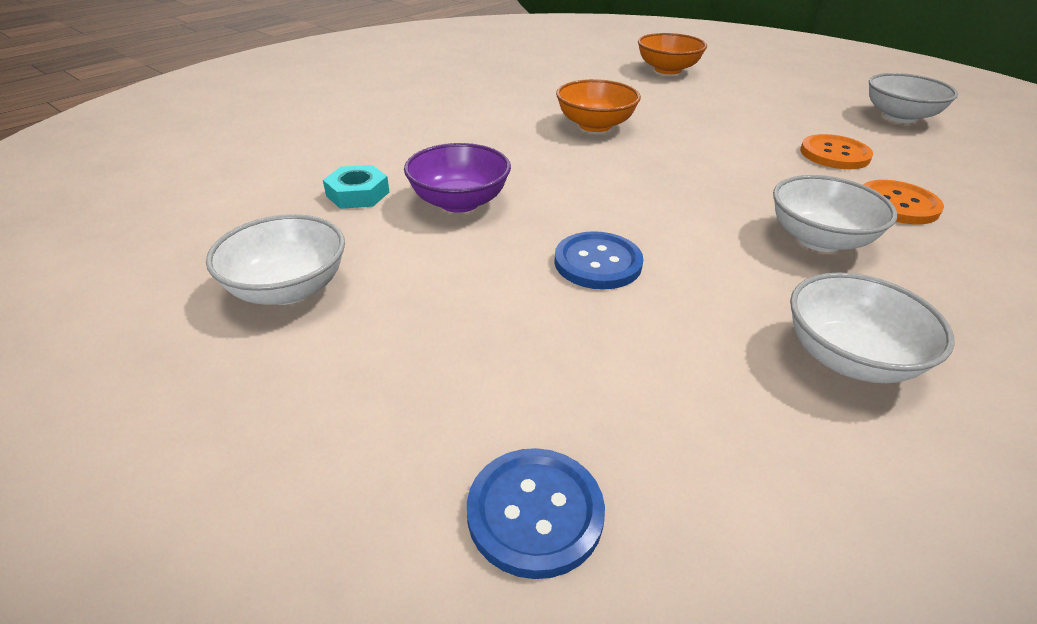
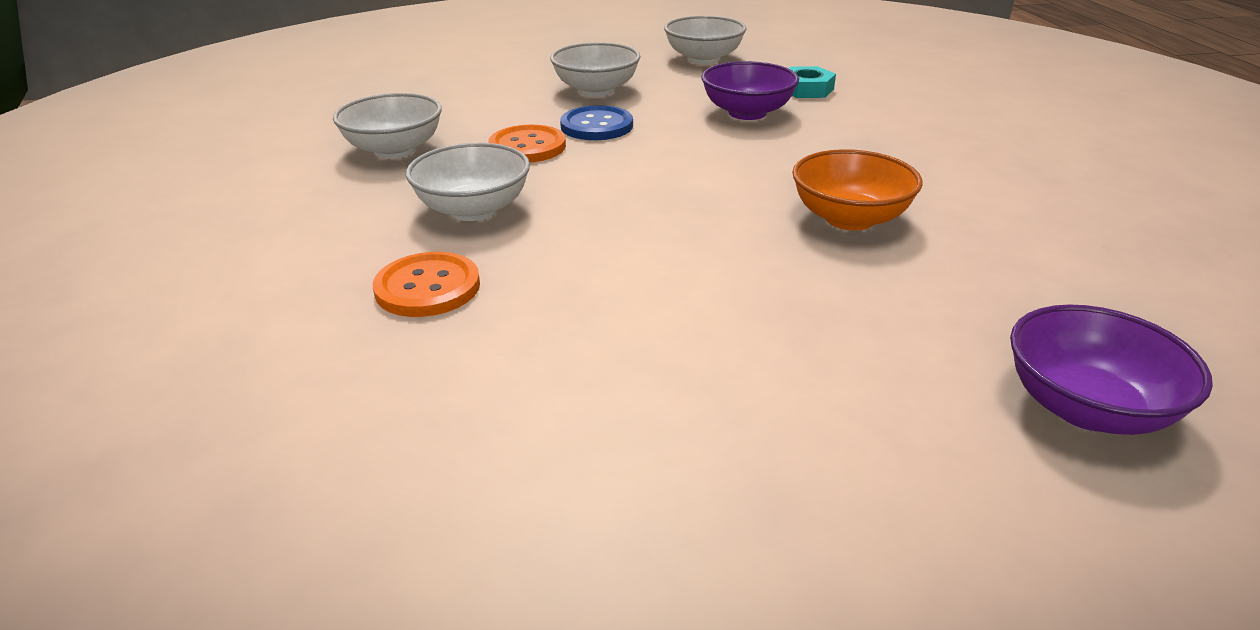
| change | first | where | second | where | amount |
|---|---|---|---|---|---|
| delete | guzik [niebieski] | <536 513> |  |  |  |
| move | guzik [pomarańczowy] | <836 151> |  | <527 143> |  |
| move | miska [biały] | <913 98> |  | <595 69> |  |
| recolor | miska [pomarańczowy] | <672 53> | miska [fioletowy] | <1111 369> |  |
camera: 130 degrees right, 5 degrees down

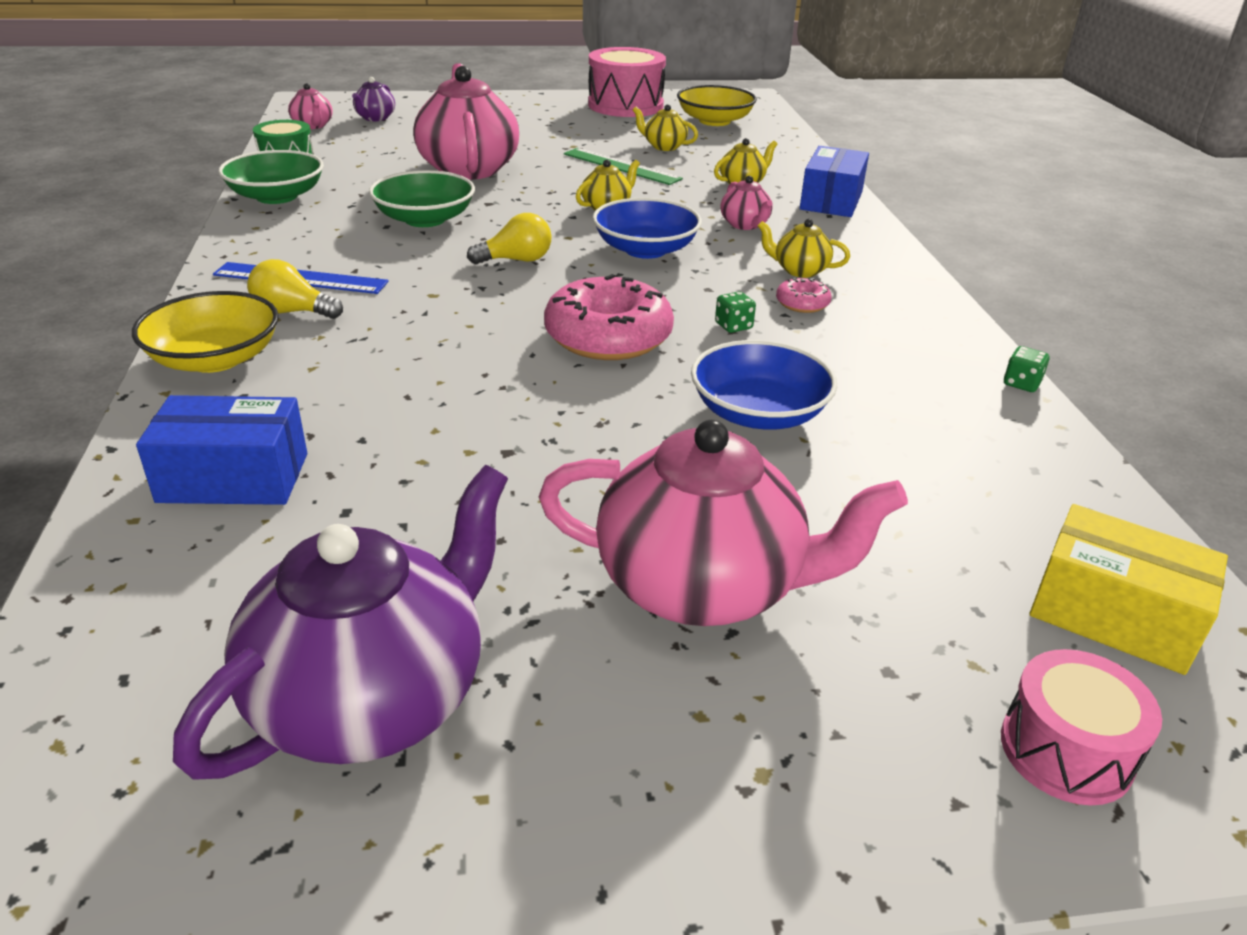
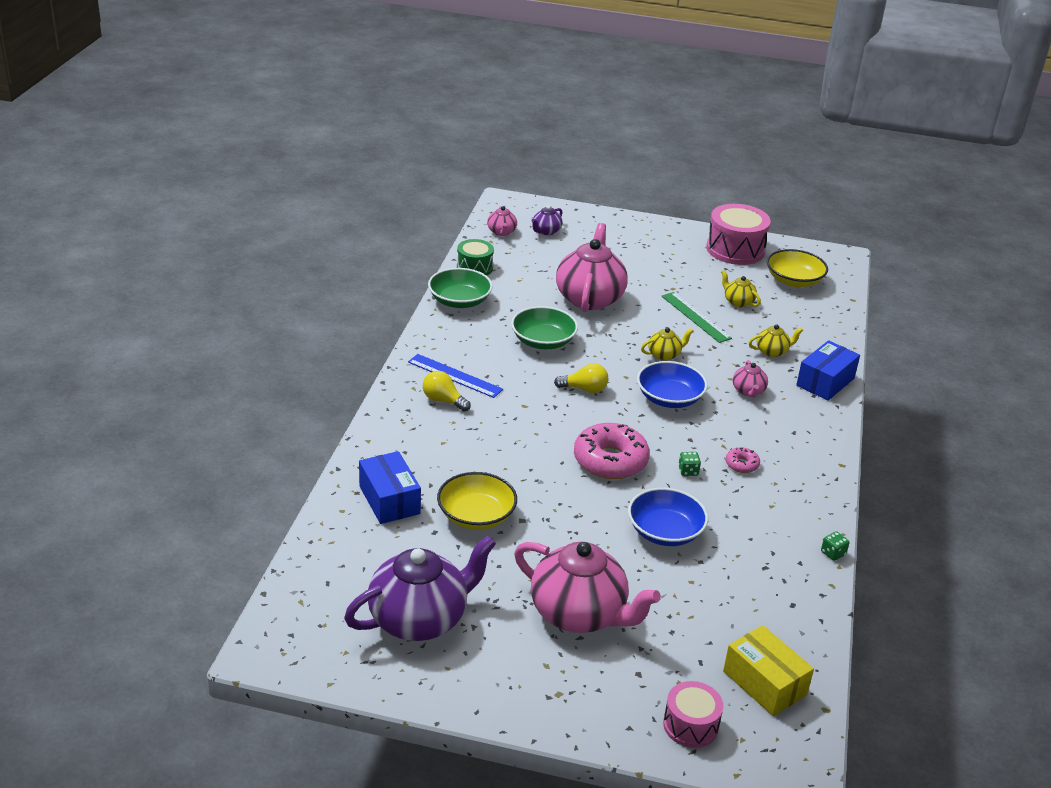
| change | first | where | second | where | amount |
|---|---|---|---|---|---|
| delete | imbryk [żółty] | <804 248> |  |  |  |
| move | miska [żółty] | <205 332> |  | <477 501> |  |
| rotate | pudełko [niebieski] | <221 450> |  | <390 487> | 45 degrees clockwise |
camera: 20 degrees right, 0 degrees up

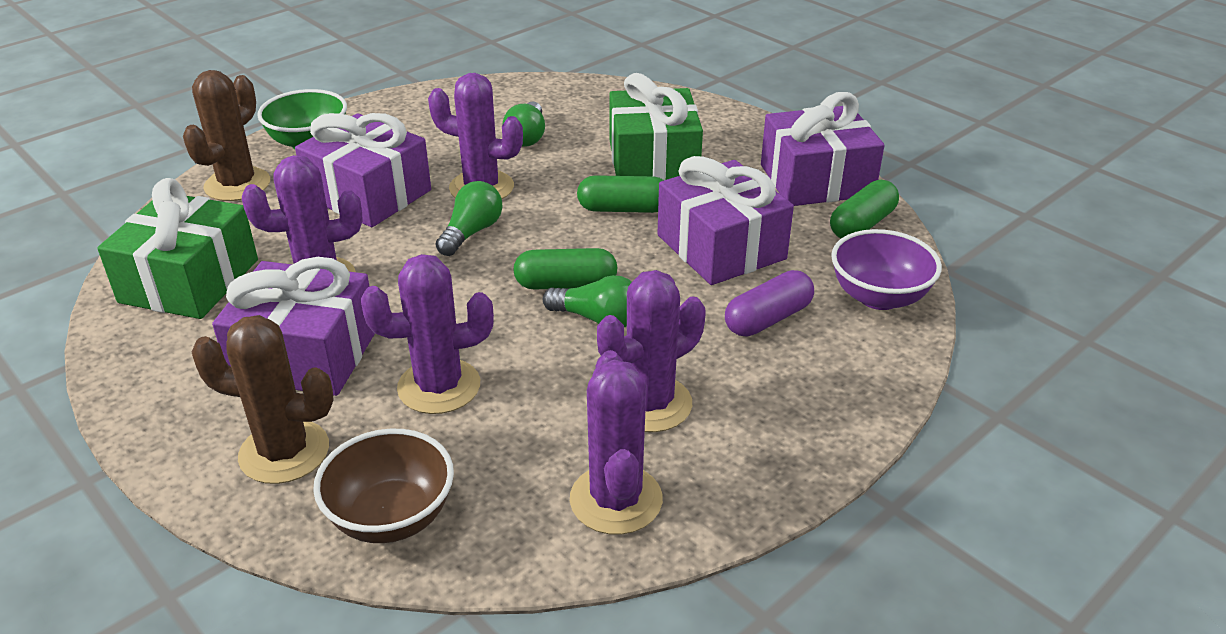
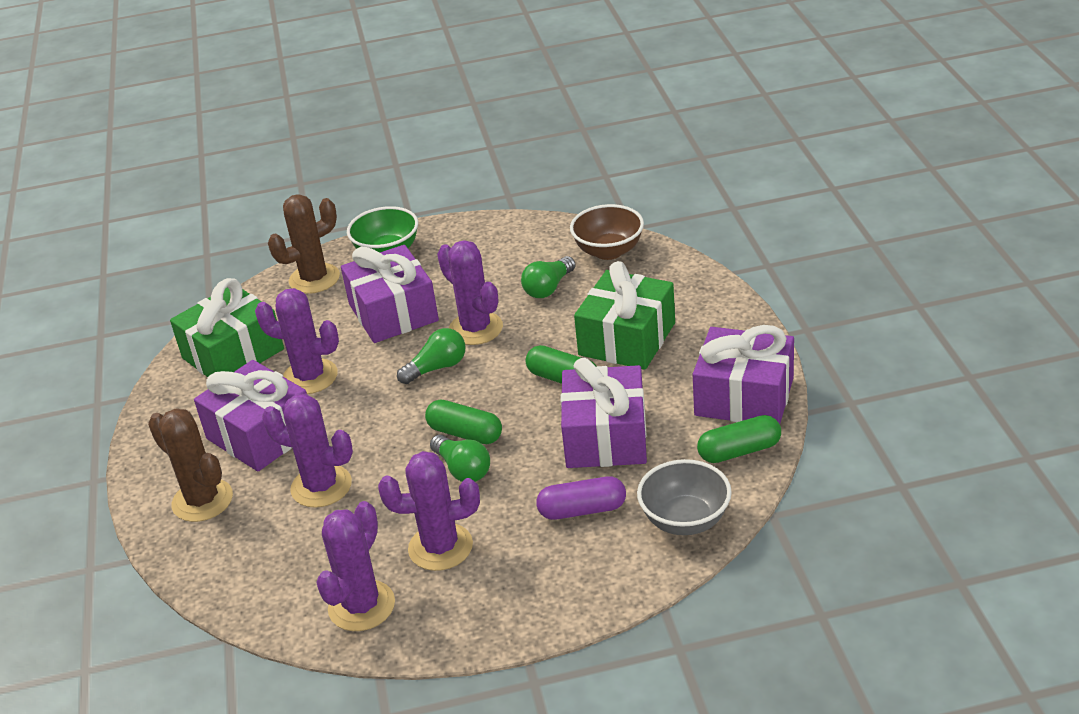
| change | first | where | second | where | amount |
|---|---|---|---|---|---|
| move | miska [brązowy] | <383 486> |  | <607 232> |  |
| recolor | miska [fioletowy] | <886 269> | miska [szary] | <684 497> |  |
camera: 35 degrees right, 0 degrees up

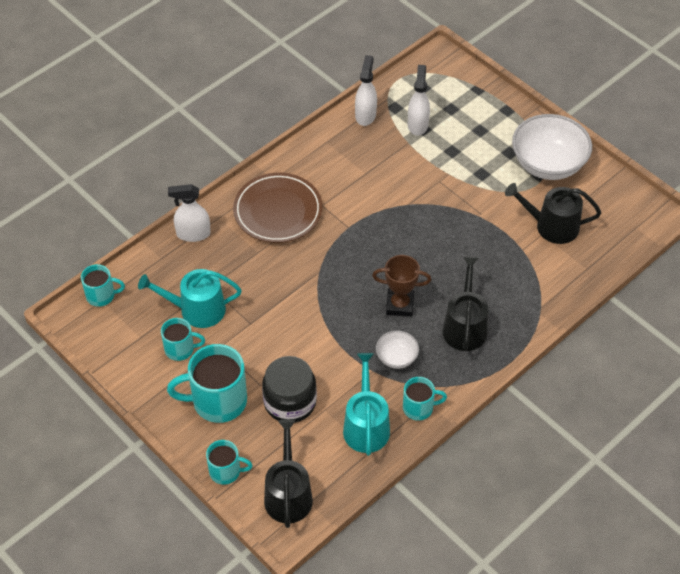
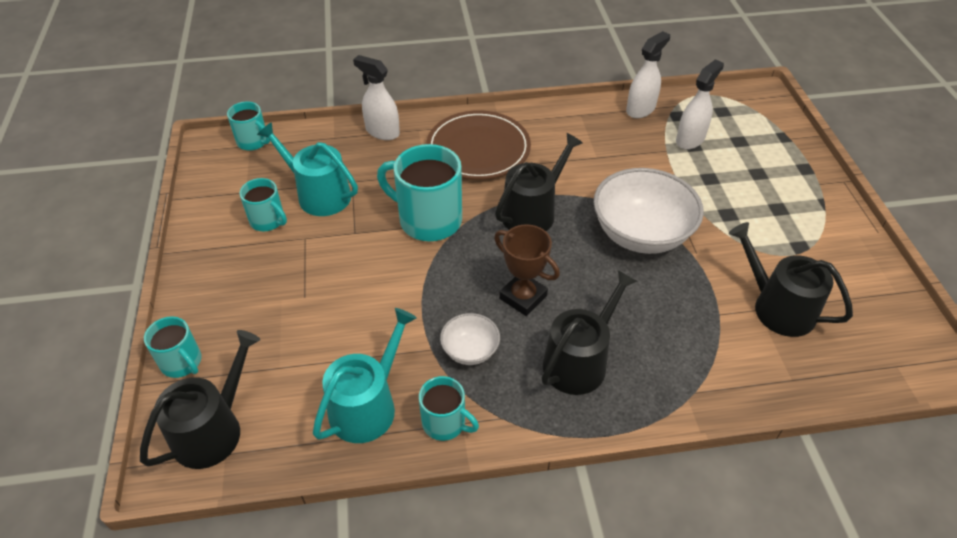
| change | first | where | second | where | amount |
|---|---|---|---|---|---|
| delete | słoik [czarny] | <289 389> |  |  |  |
| insert |  |  | konewka [czarny] | <539 182> |  |
| move | kubek [turkusowy] | <207 383> |  | <419 192> |  |
| move | miska [biały] | <552 147> |  | <648 211> |  |
camera: 35 degrees right, 5 degrees down

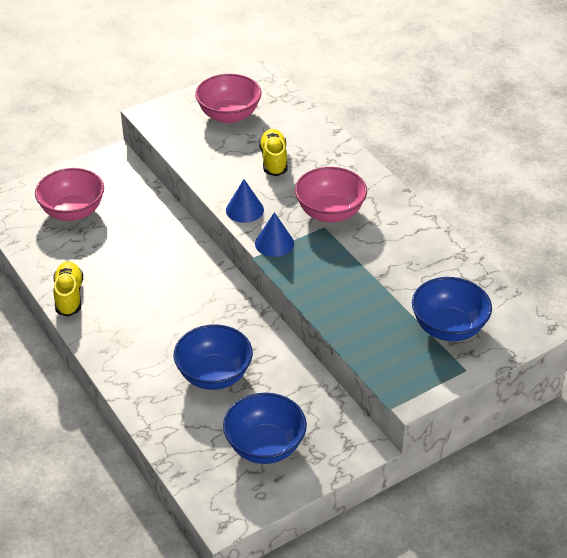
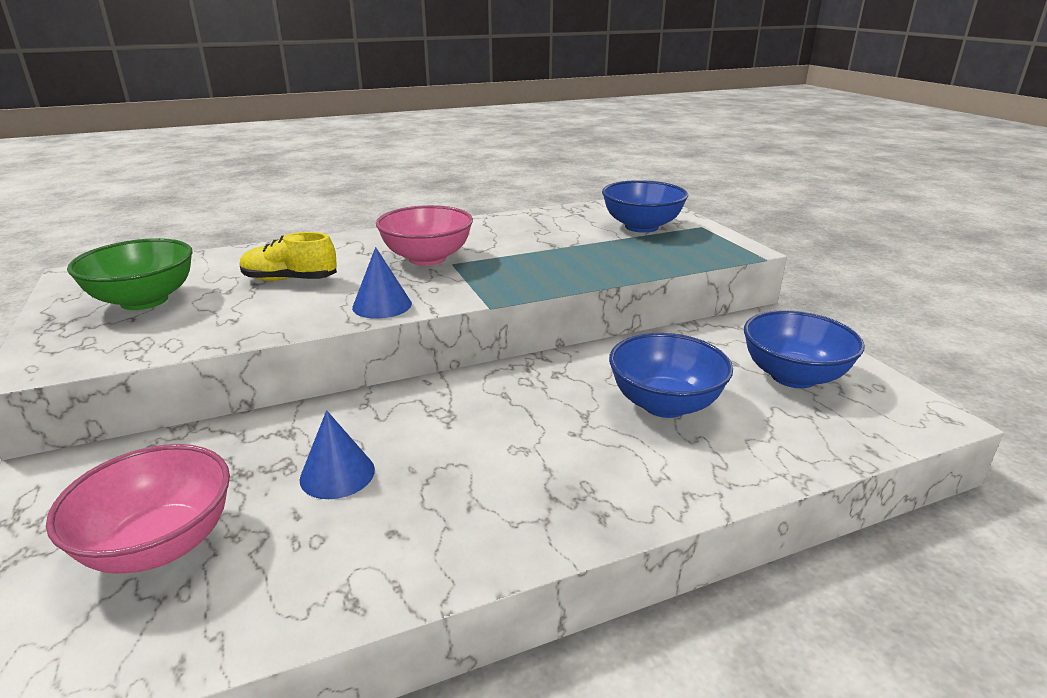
| change | first | where | second | where | amount |
|---|---|---|---|---|---|
| delete | but [żółty] | <68 289> |  |  |  |
| move | stożek [niebieski] | <274 234> |  | <337 454> |  |
| recolor | miska [różowy] | <228 98> | miska [zielony] | <129 274> |  |
camera: 80 degrees left, 15 degrees down

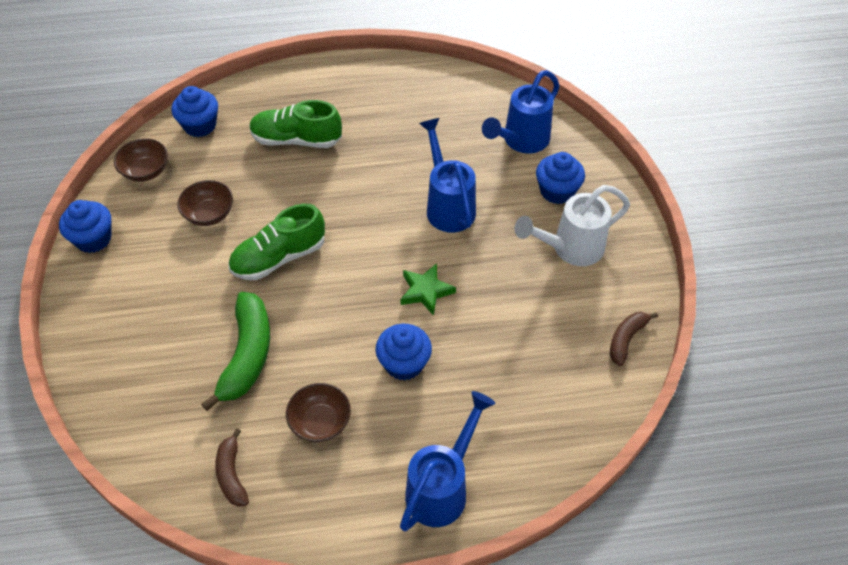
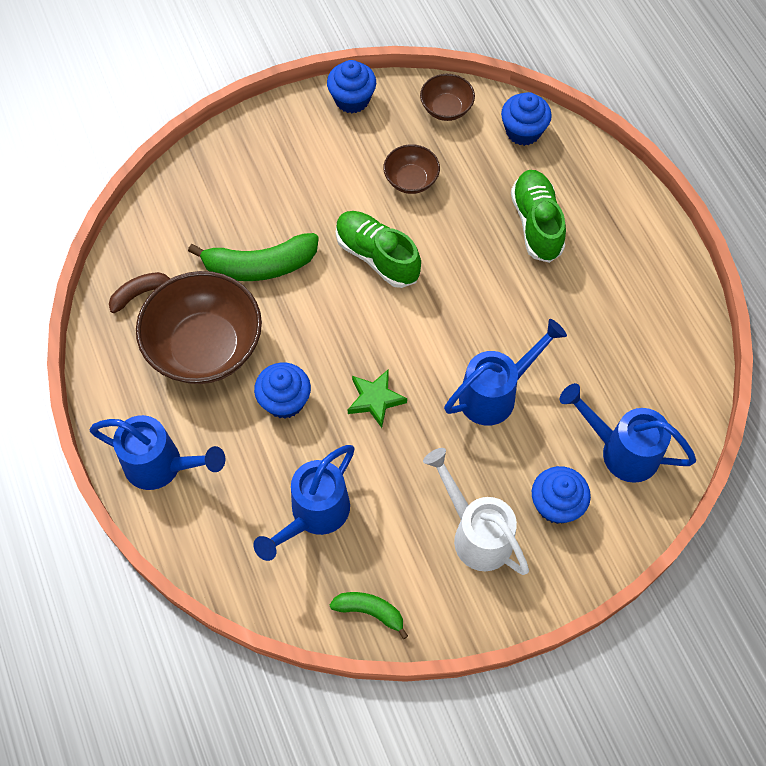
| change | first | where | second | where | amount |
|---|---|---|---|---|---|
| insert |  |  | konewka [niebieski] | <304 503> |  |
| recolor | banan [brązowy] | <634 339> | banan [zielony] | <369 615> |  |
| resize | miska [brązowy] | <318 412> |  | <199 327> | x2.02 |
camera: 75 degrees right, 10 degrees up

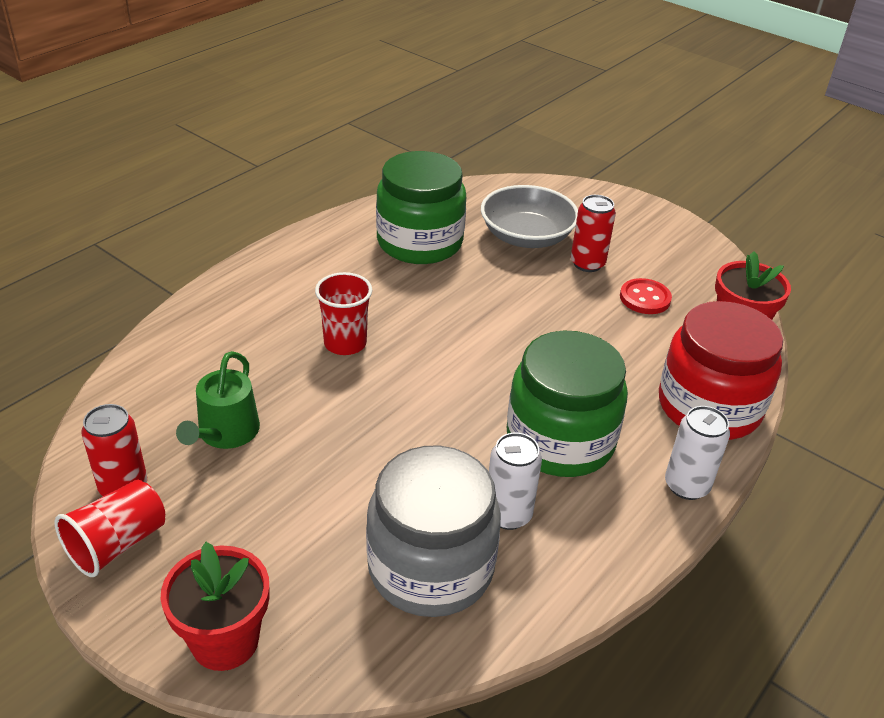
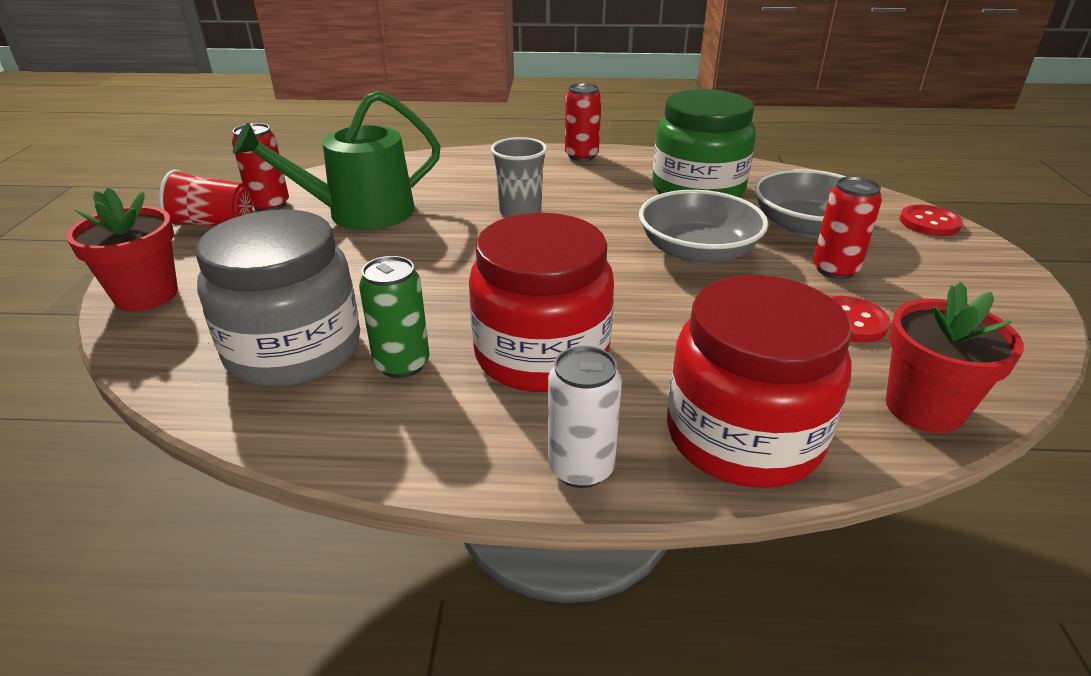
| change | first | where | second | where | amount |
|---|---|---|---|---|---|
| insert |  |  | puszka [czerwony] | <583 122> |  |
| insert |  |  | miska [szary] | <703 227> |  |
| insert |  |  | guzik [czerwony] | <931 220> |  |
| recolor | szklanka [czerwony] | <343 313> | szklanka [szary] | <519 177> |  |
| recolor | puszka [biały] | <515 481> | puszka [zielony] | <394 317> |  |
| recolor | słoik [zielony] | <567 403> | słoik [czerwony] | <541 302> |  |
| resize | konewka [zielony] | <218 400> |  | <337 160> | x1.55 |
camera: 55 degrees right, 5 degrees down

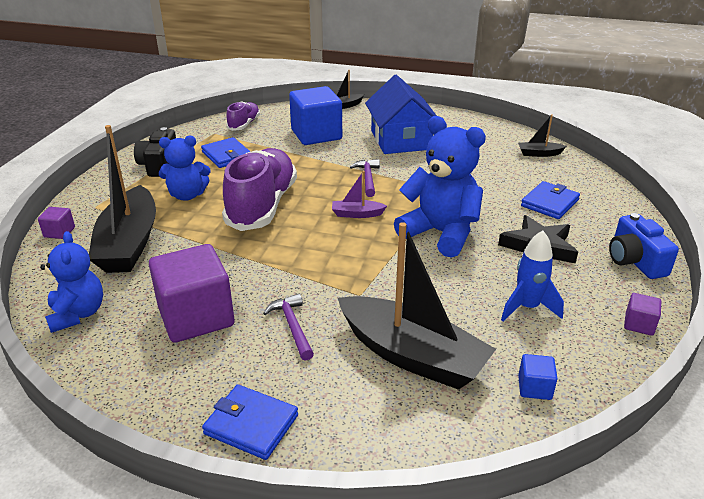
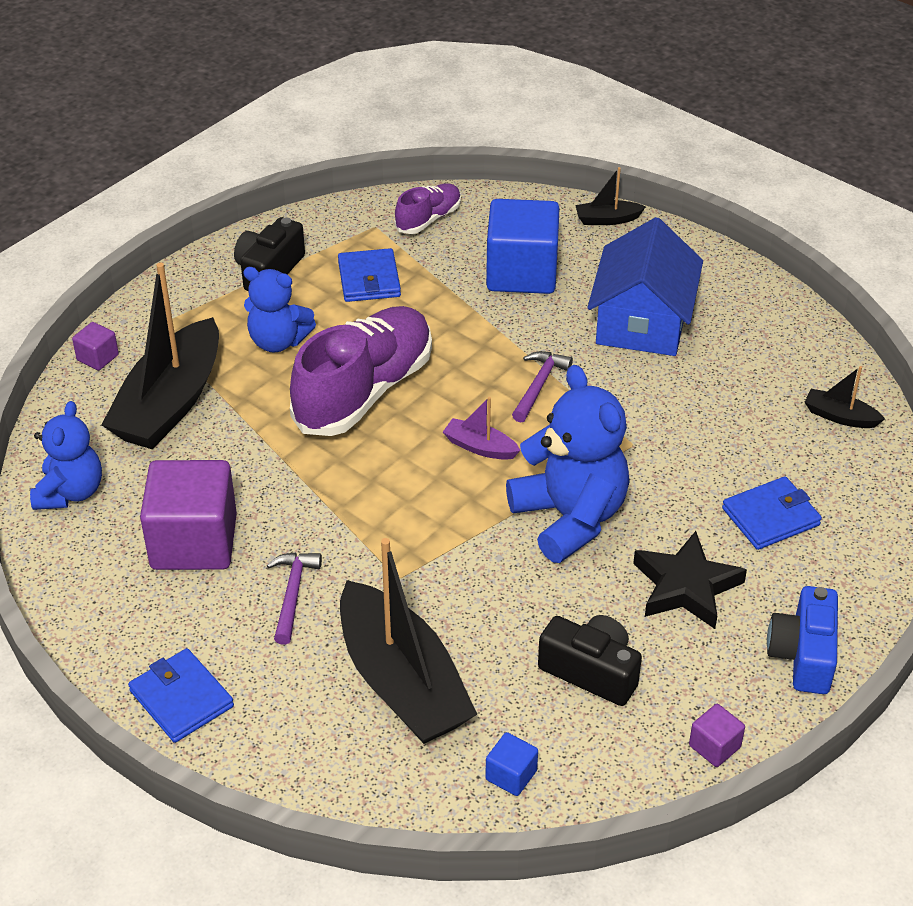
| change | first | where | second | where | amount |
|---|---|---|---|---|---|
| replace | rakieta [niebieski] | <532 275> | aparat fotograficzny [czarny] | <590 660> |  |
camera: 25 degrees right, 10 degrees up

